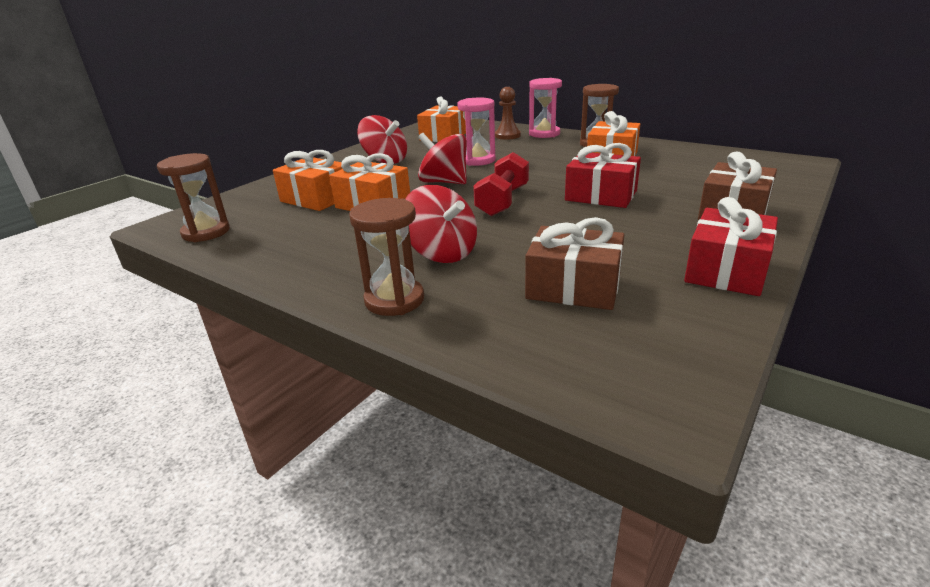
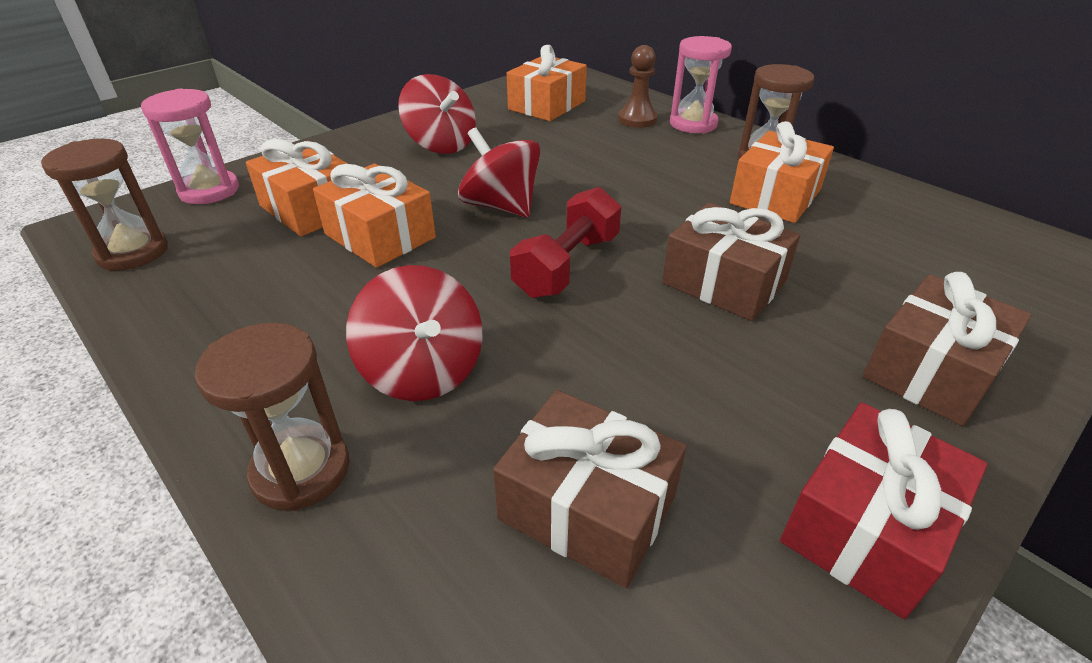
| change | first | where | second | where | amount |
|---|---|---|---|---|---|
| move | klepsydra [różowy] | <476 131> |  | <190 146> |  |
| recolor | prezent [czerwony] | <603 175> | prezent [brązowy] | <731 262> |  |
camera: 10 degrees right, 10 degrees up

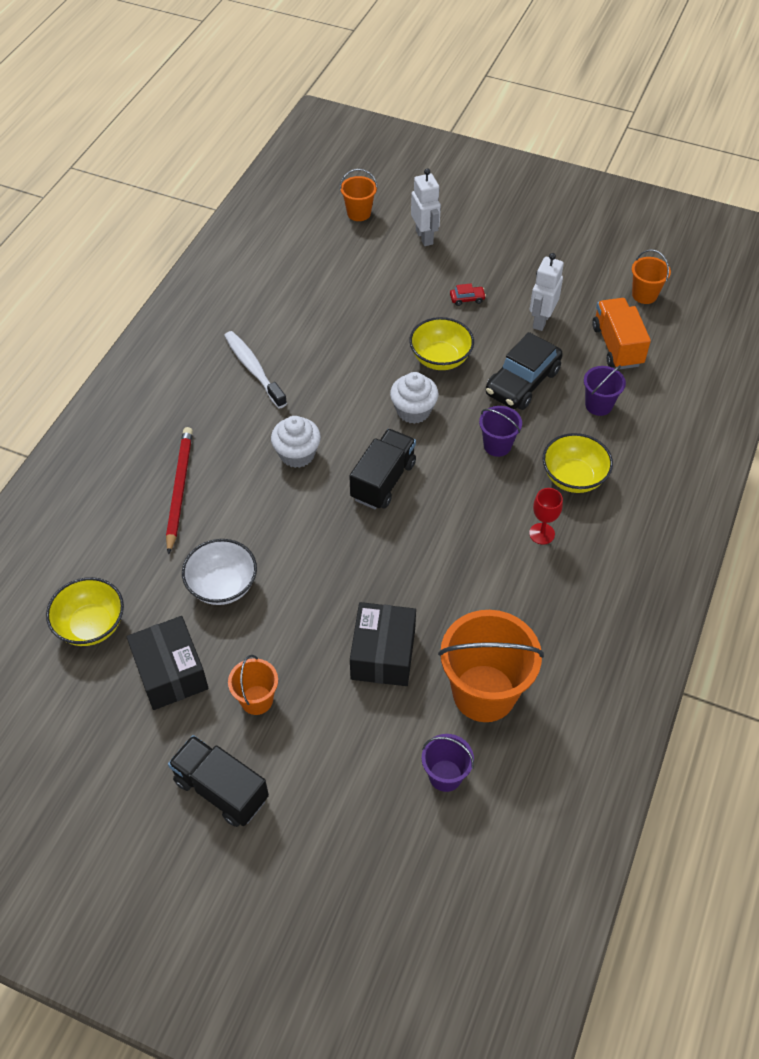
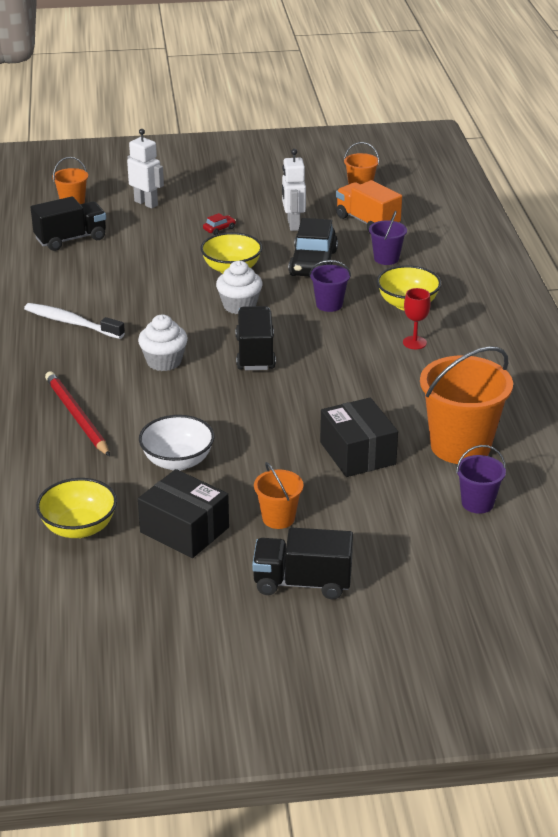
| change | first | where | second | where | amount |
|---|---|---|---|---|---|
| insert |  |  | ciężarówka [czarny] | <68 224> |  |
camera: 30 degrees left, 20 degrees down

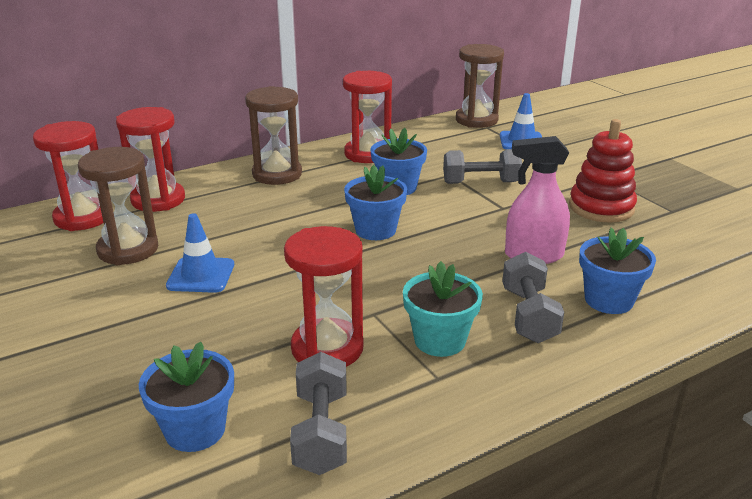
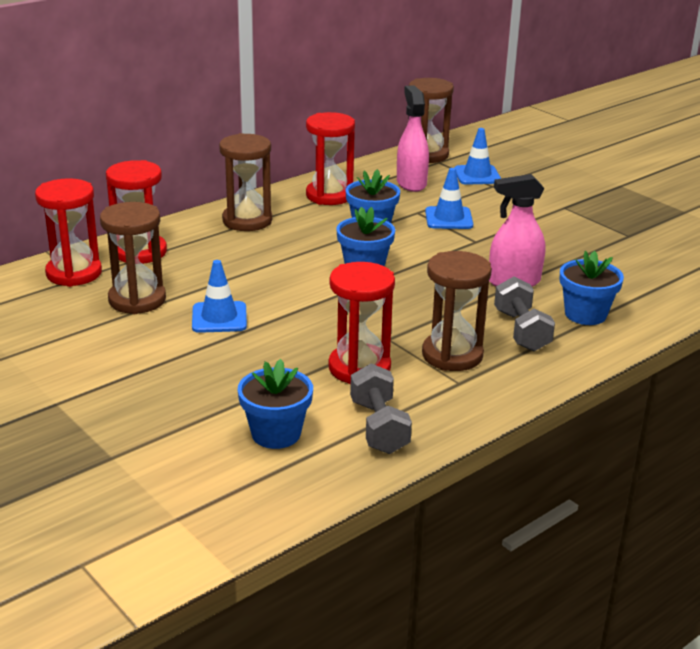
| change | first | where | second | where | amount |
|---|---|---|---|---|---|
| delete | zabawka nakładanka [czerwony] | <603 171> |  |  |  |
| insert |  |  | spryskiwacz [różowy] | <413 138> |  |
| replace | doniczka [turkusowy] | <443 309> | klepsydra [brązowy] | <457 311> |  |
| replace | hantel [szary] | <482 166> | pachołek [niebieski] | <449 198> |  |
camera: 10 degrees left, 0 degrees up

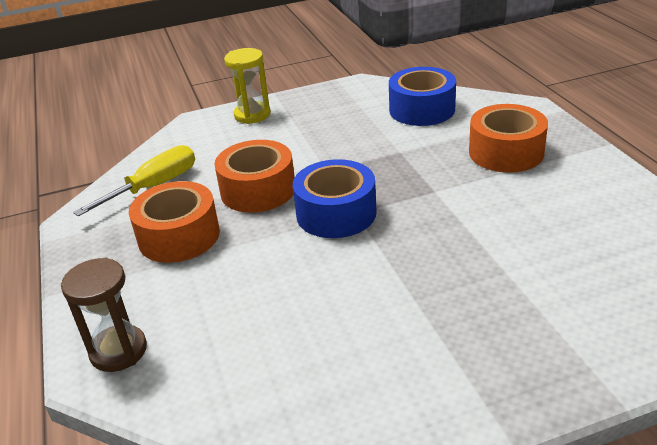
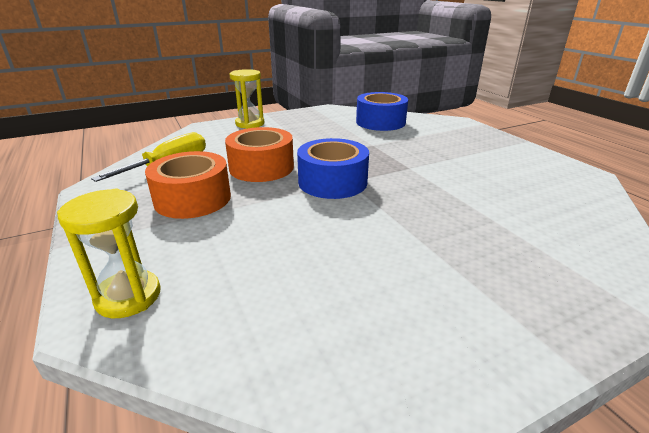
| change | first | where | second | where | amount |
|---|---|---|---|---|---|
| delete | taśma klejąca [pomarańczowy] | <508 138> |  |  |  |
| recolor | klepsydra [brązowy] | <104 315> | klepsydra [żółty] | <109 253> |  |
camera: 10 degrees left, 5 degrees down

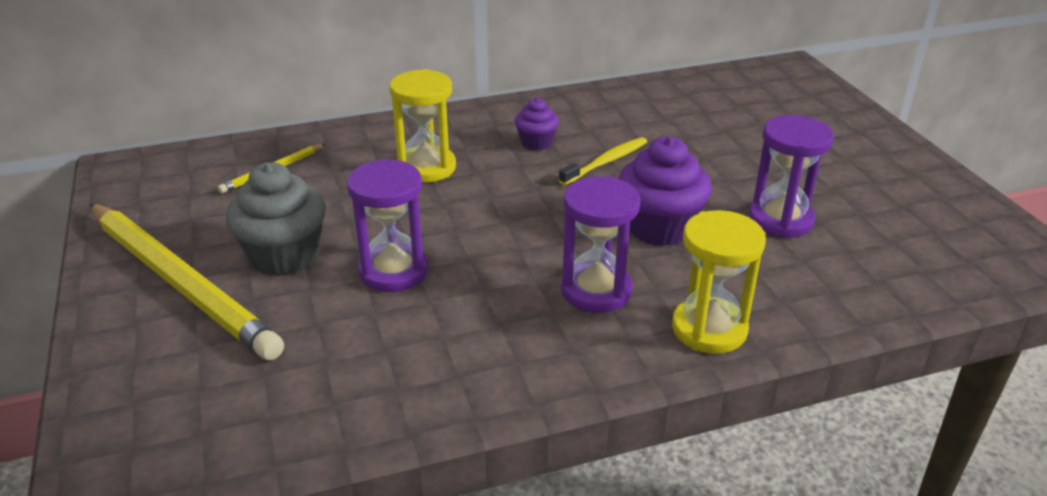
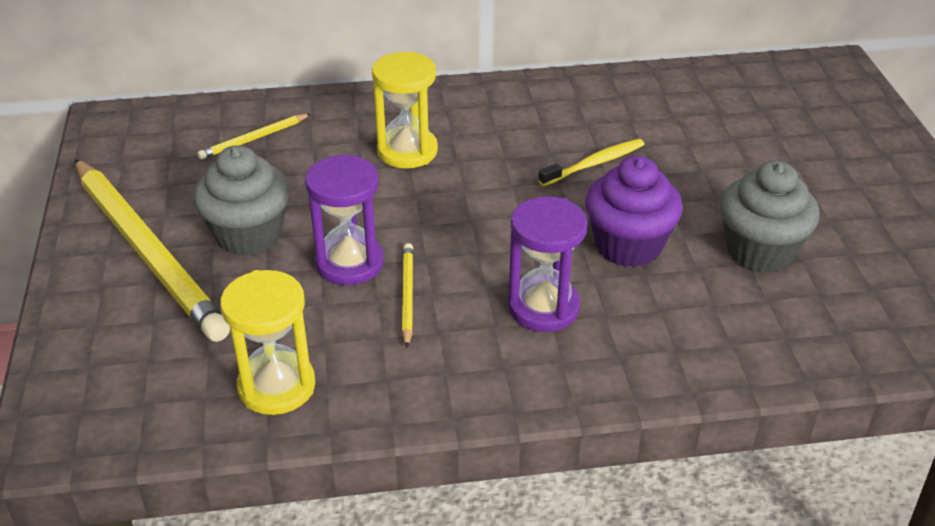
| change | first | where | second | where | amount |
|---|---|---|---|---|---|
| delete | muffinka [fioletowy] | <537 124> |  |  |  |
| insert |  |  | ołówek [żółty] | <408 295> |  |
| move | klepsydra [żółty] | <719 282> |  | <267 342> |  |
| replace | klepsydra [fioletowy] | <791 176> | muffinka [szary] | <770 217> |  |
camera: 10 degrees right, 5 degrees up

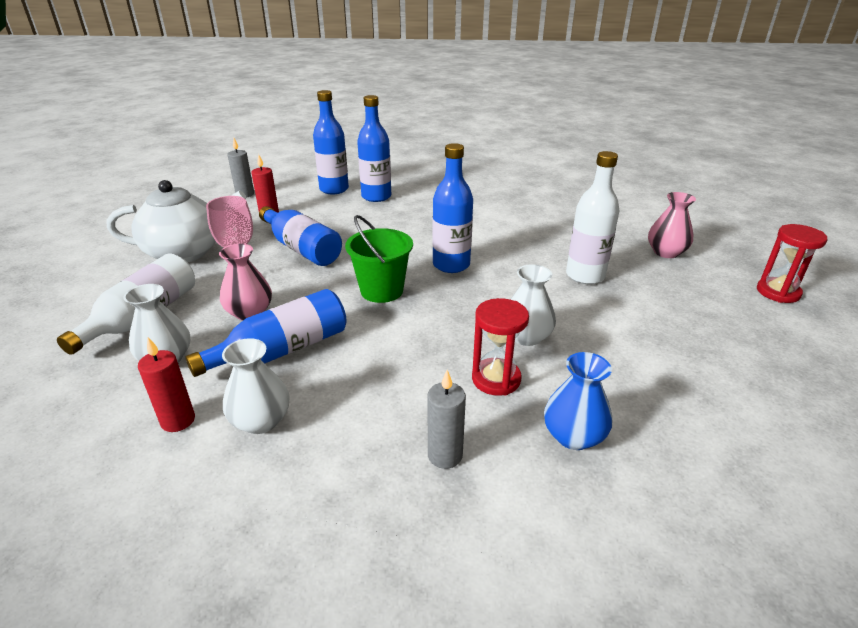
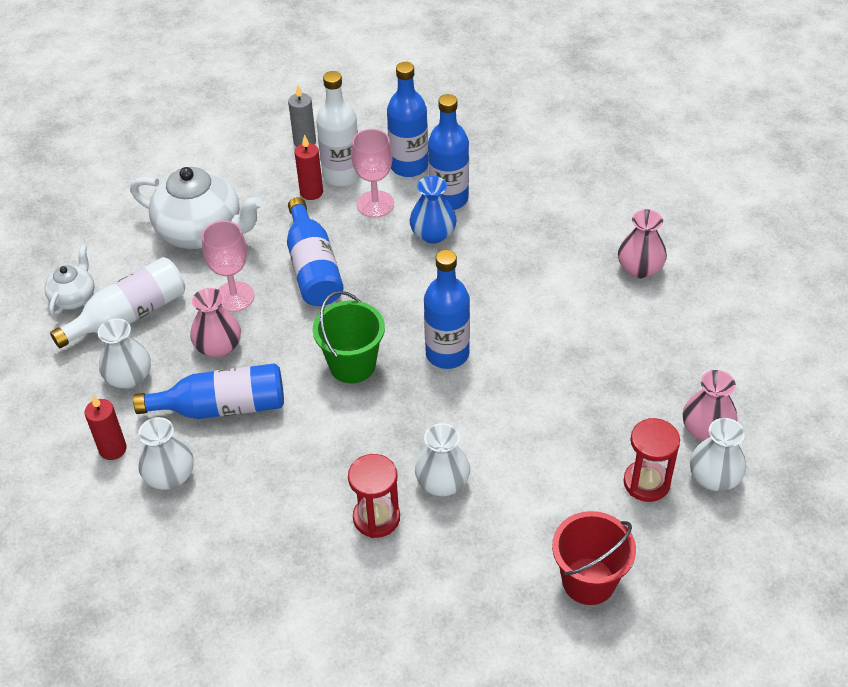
| change | first | where | second | where | amount |
|---|---|---|---|---|---|
| delete | świeca [szary] | <447 419> |  |  |  |
| insert |  |  | imbryk [biały] | <70 280> |  |
| insert |  |  | kielich [różowy] | <372 173> |  |
| insert |  |  | wiadro [czerwony] | <594 558> |  |
| insert |  |  | wazon [różowy] | <642 243> |  |
| insert |  |  | wazon [biały] | <718 454> |  |
| move | wazon [niebieski] | <578 401> |  | <433 210> |  |
| move | butelka [biały] | <593 217> |  | <337 128> |  |
| move | klepsydra [czerwony] | <792 263> |  | <651 460> |  |
camera: 30 degrees right, 15 degrees up

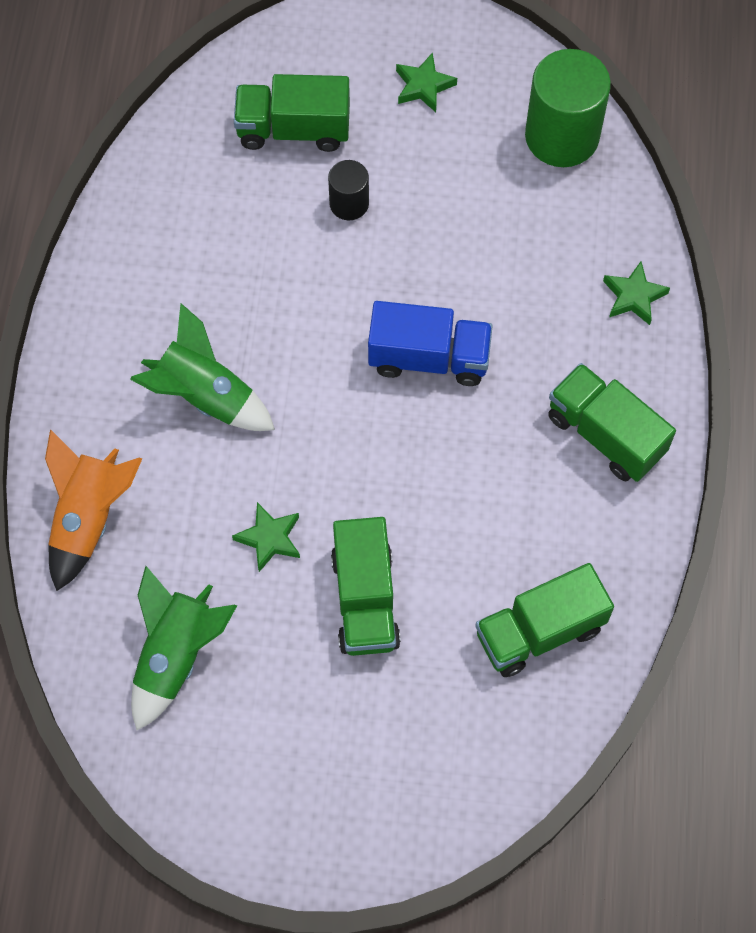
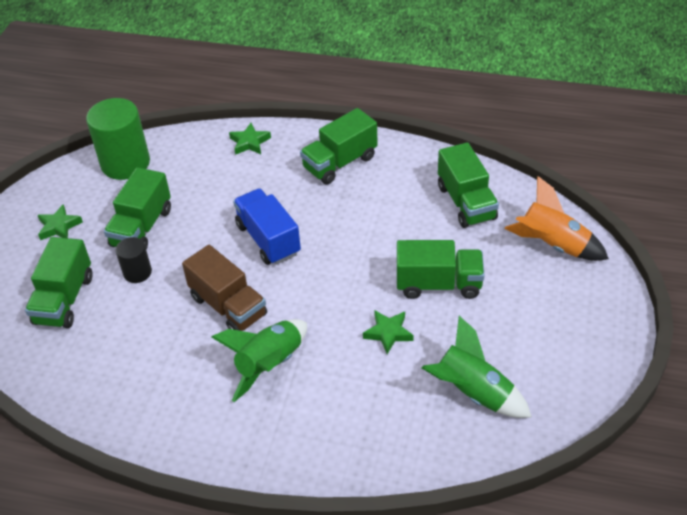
| change | first | where | second | where | amount |
|---|---|---|---|---|---|
| insert |  |  | ciężarówka [zielony] | <137 208> |  |
| insert |  |  | ciężarówka [brązowy] | <224 288> |  |
| move | rakieta [pomarańczowy] | <93 510> |  | <556 218> |  |
| rotate | ciężarówka [niebieski] | <430 343> |  | <267 226> | 45 degrees counterclockwise |
camera: 80 degrees left, 20 degrees down

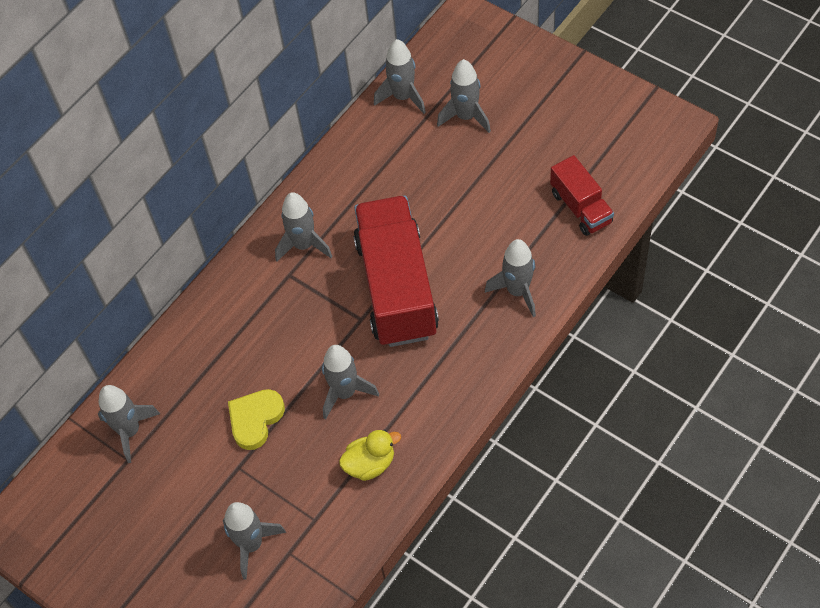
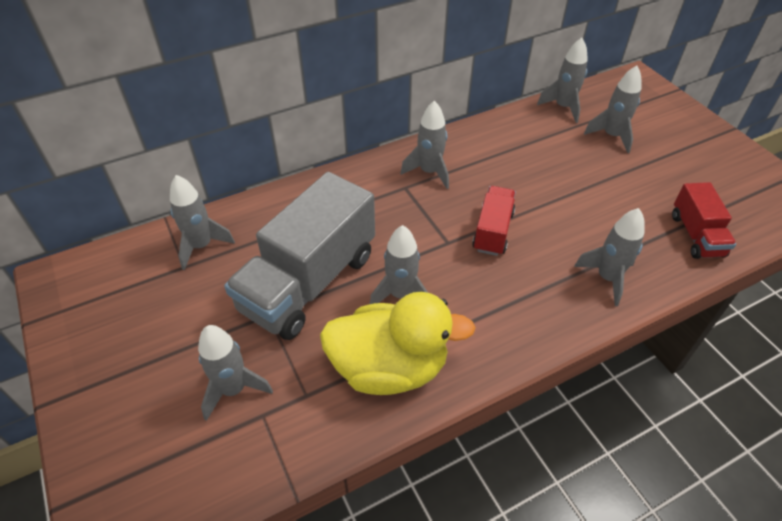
| change | first | where | second | where | amount |
|---|---|---|---|---|---|
| replace | serce [żółty] | <256 419> | ciężarówka [szary] | <299 256> |  |
| resize | kaczka [żółty] | <370 455> |  | <398 343> | x1.96 |
| resize | ciężarówka [czerwony] | <396 271> |  | <494 221> | x0.52 |
camera: 20 degrees right, 10 degrees down

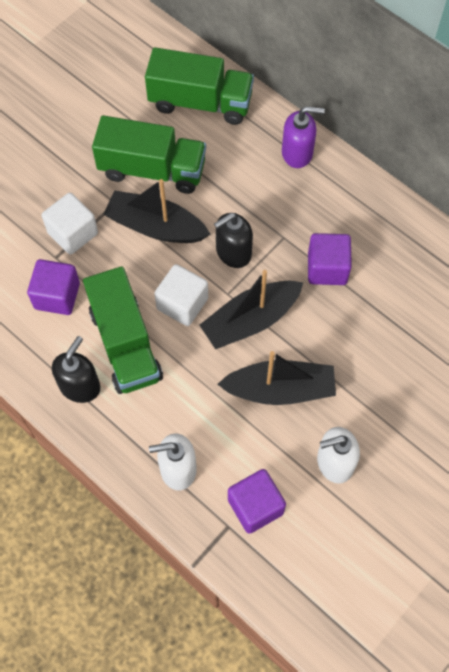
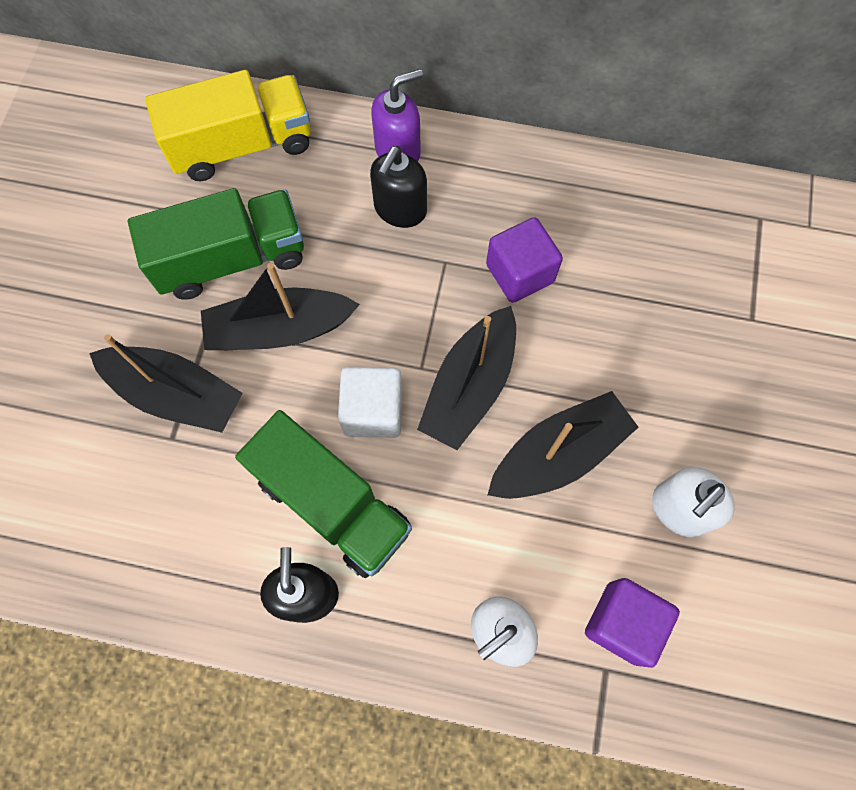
| change | first | where | second | where | amount |
|---|---|---|---|---|---|
| delete | sześcian [fioletowy] | <53 287> |  |  |  |
| move | dozownik mydła [czarny] | <233 240> |  | <398 187> |  |
| replace | sześcian [biały] | <70 224> | łódka [czarny] | <166 383> |  |
| recolor | ciężarówka [zielony] | <199 86> | ciężarówka [żółty] | <228 125> |  |
camera: 30 degrees left, 5 degrees up

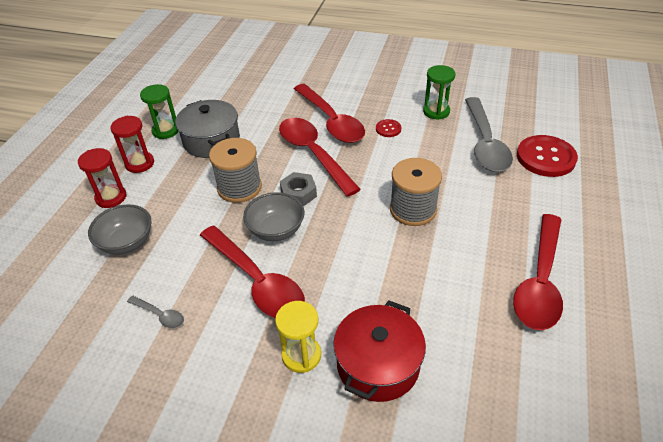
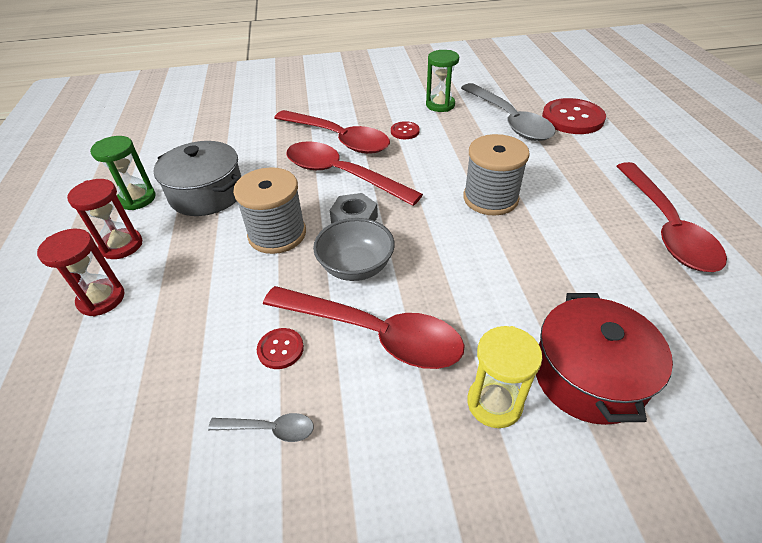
| change | first | where | second | where | amount |
|---|---|---|---|---|---|
| delete | miska [szary] | <119 229> |  |  |  |
| insert |  |  | guzik [czerwony] | <280 348> |  |
camera: 25 degrees left, 0 degrees up

